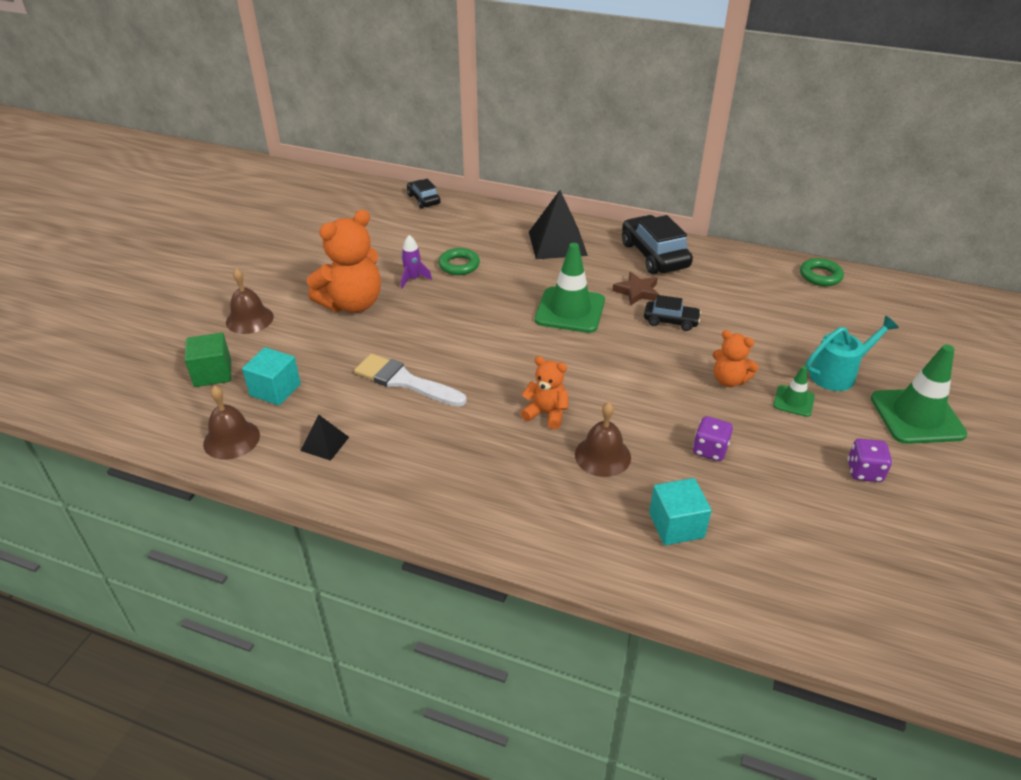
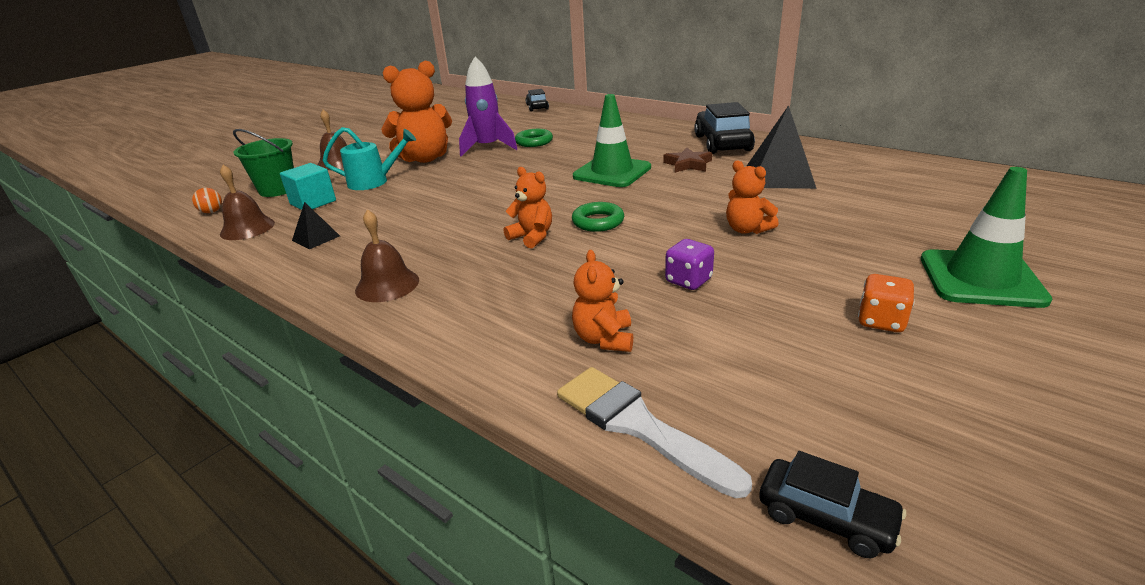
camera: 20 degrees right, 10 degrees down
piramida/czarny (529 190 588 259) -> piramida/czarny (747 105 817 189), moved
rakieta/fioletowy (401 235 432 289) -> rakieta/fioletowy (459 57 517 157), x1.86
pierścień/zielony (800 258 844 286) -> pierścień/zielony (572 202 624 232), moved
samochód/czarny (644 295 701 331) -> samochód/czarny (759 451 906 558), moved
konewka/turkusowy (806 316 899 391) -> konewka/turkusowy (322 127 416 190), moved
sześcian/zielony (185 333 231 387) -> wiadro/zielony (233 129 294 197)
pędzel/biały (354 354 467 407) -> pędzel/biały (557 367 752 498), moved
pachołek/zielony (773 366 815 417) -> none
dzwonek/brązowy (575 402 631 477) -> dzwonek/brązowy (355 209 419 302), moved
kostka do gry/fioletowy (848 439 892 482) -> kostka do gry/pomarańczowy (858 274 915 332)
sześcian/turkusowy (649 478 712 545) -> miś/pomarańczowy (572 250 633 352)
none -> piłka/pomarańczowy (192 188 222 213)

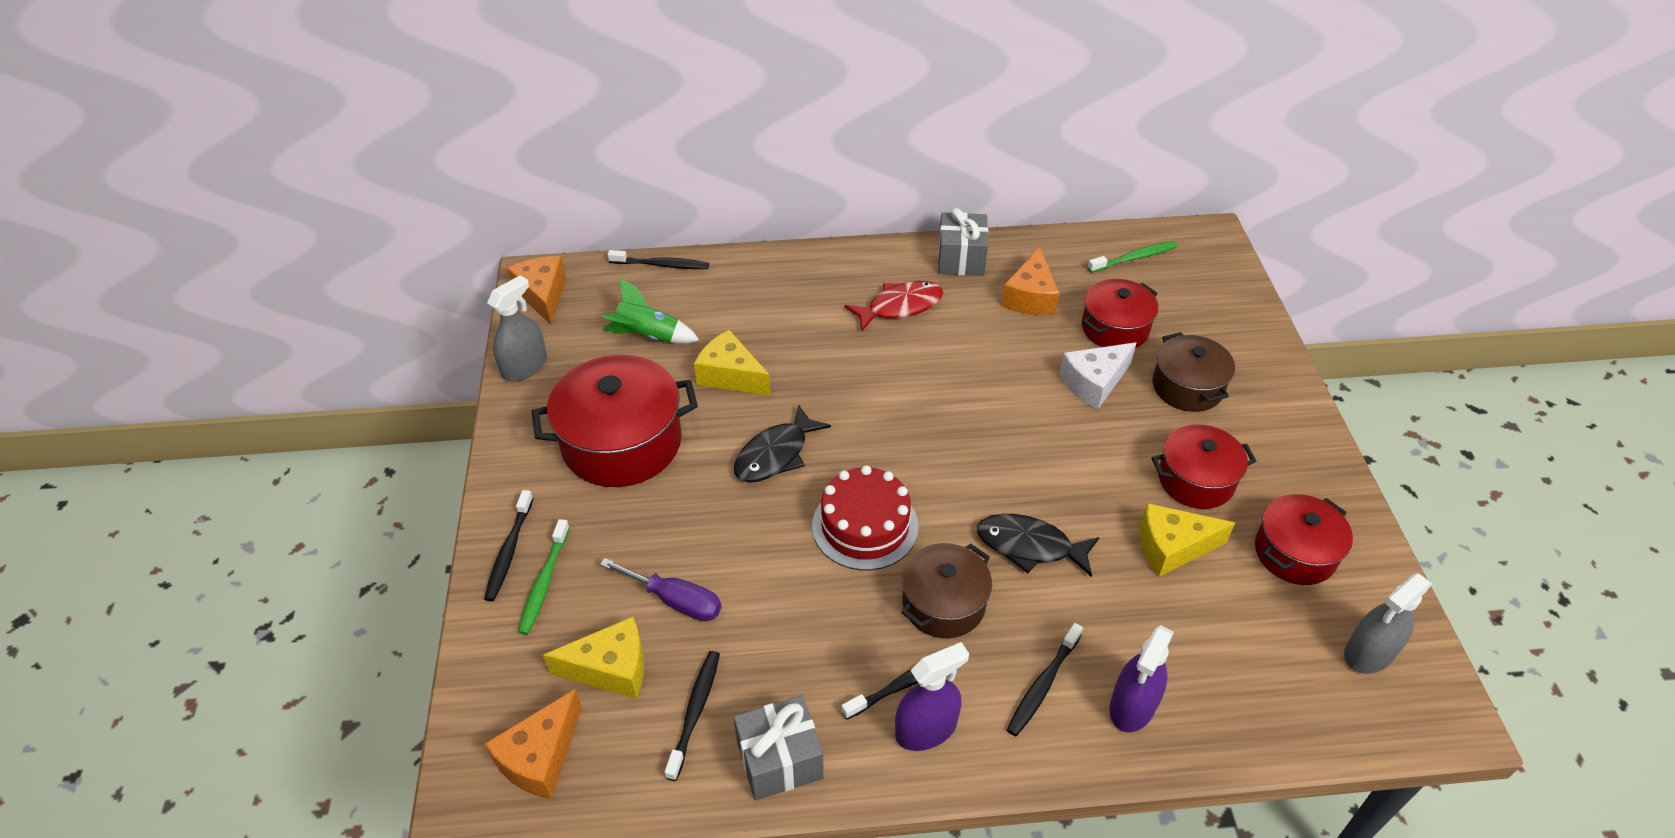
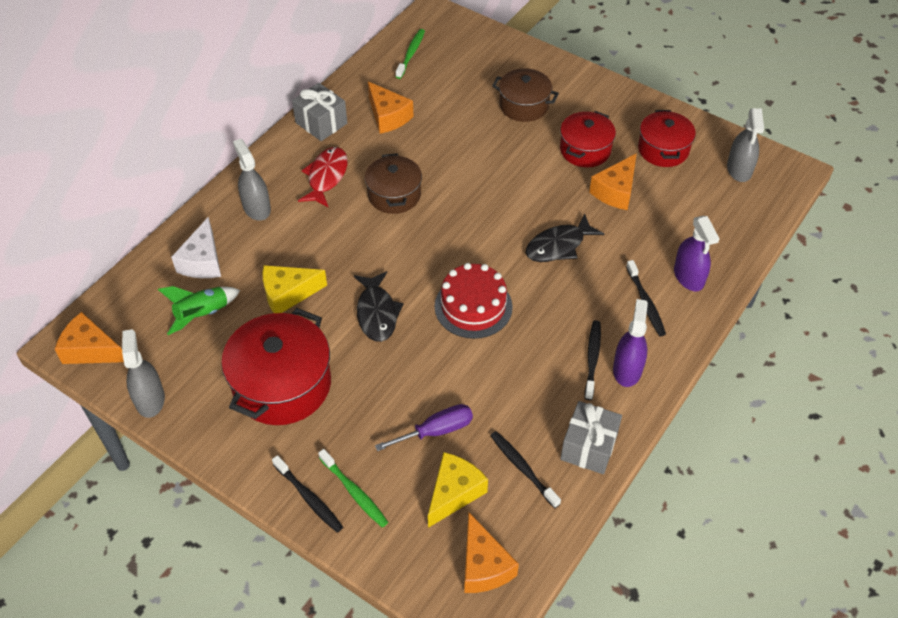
camera: 50 degrees left, 5 degrees up
szczoteczka do zębów/czarny (608 250 709 269) -> none
garnek/czerwony (1082 279 1158 348) -> none
ser/biały (1059 342 1136 409) -> ser/biały (171 217 221 278), moved
ser/żółty (1140 503 1235 577) -> ser/pomarańczowy (589 153 637 210)
garnek/brązowy (901 543 992 638) -> garnek/brązowy (365 153 422 214), moved
none -> spryskiwacz/szary (233 139 271 221)

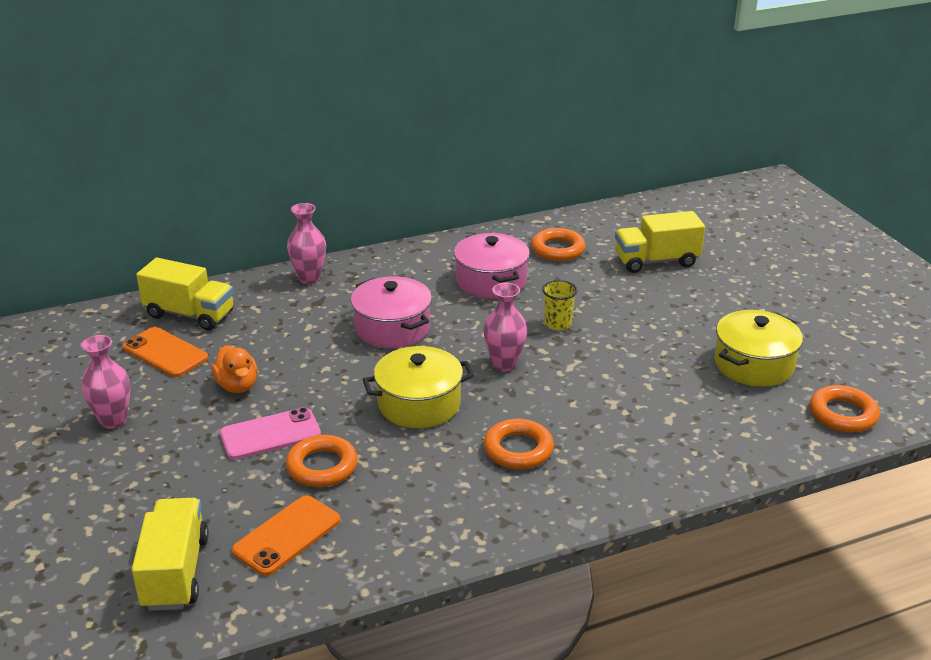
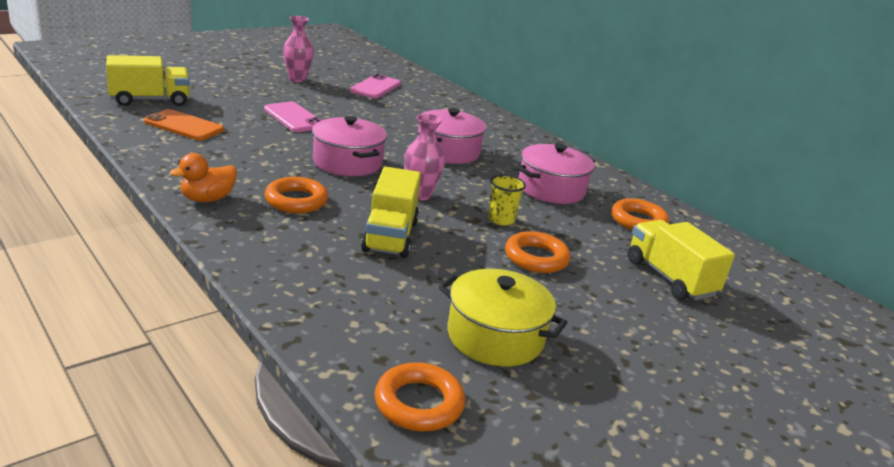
camera: 70 degrees right, 5 degrees down
wazon/różowy (287 203 326 284) -> none
ciężarówka/żółty (136 258 234 331) -> ciężarówka/żółty (361 167 421 258), moved
telefon/pomarańczowy (123 327 208 377) -> telefon/różowy (350 74 401 98)
kaczka/pomarańczowy (211 345 258 393) -> kaczka/pomarańczowy (170 153 237 202), moved
garnek/żółty (362 346 474 428) -> garnek/różowy (312 116 387 176)
pierścień/pomarańczowy (286 435 358 487) -> pierścień/pomarańczowy (505 231 571 273), moved

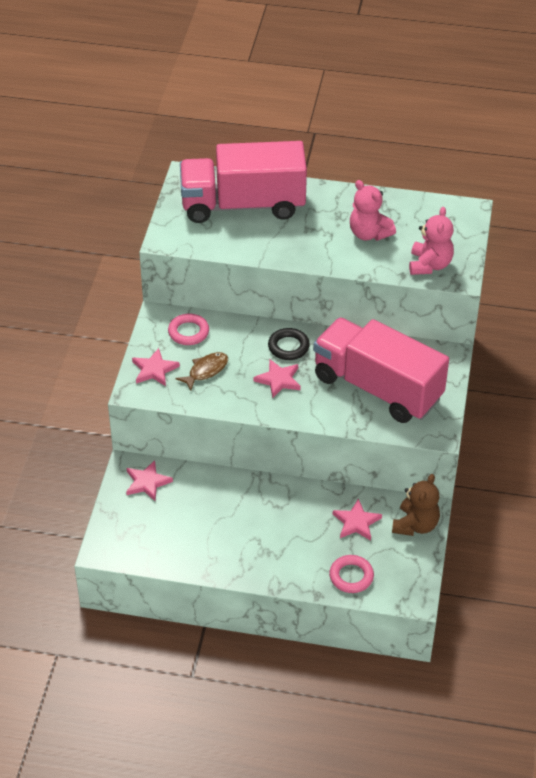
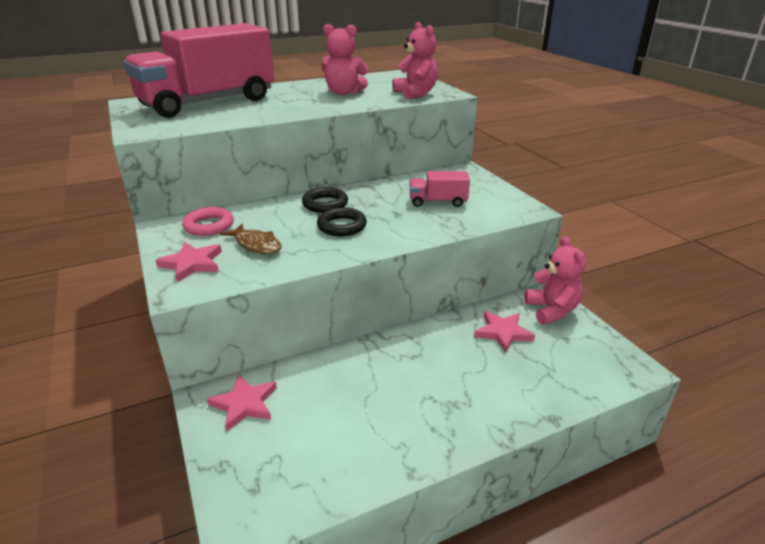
camera: 35 degrees left, 15 degrees down
ciężarówka/różowy (313 318 449 423) -> ciężarówka/różowy (409 171 470 207), x0.41
ryba/brązowy (175 352 228 391) -> ryba/brązowy (220 223 282 254), 120 degrees clockwise
gwiazda/różowy (253 359 301 398) -> pierścień/czarny (317 207 367 236)
miś/brązowy (392 474 440 536) -> miś/różowy (525 236 586 325)
pierścień/różowy (329 555 374 593) -> none

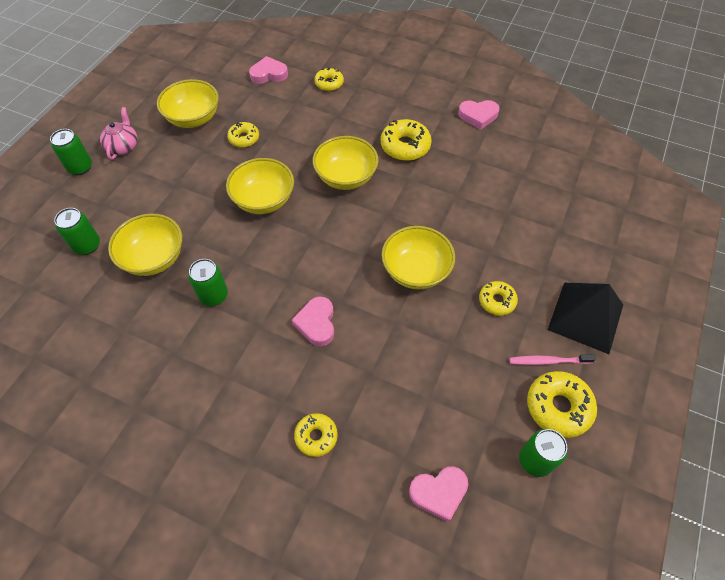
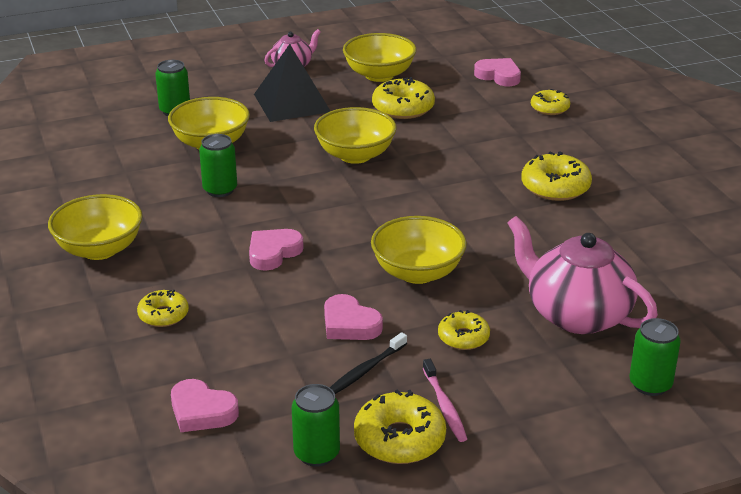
camera: 45 degrees right, 25 degrees down
serce/różowy (458 100 500 129) -> serce/różowy (324 294 383 340), moved
donut/żółty (227 122 259 147) -> donut/żółty (372 77 435 119), x1.59
puszka/zielony (50 129 92 175) -> puszka/zielony (629 318 681 396), moved
miska/żółty (313 136 379 190) -> miska/żółty (48 194 143 260), moved
piramida/czarny (548 283 623 354) -> piramida/czarny (254 44 330 122), moved
szczoteczka do zębów/różowy (509 354 595 365) -> szczoteczka do zębów/różowy (423 359 467 442), 150 degrees counterclockwise
none -> imbryk/różowy (507 216 658 334)
none -> szczoteczka do zębów/czarny (330 332 407 394)

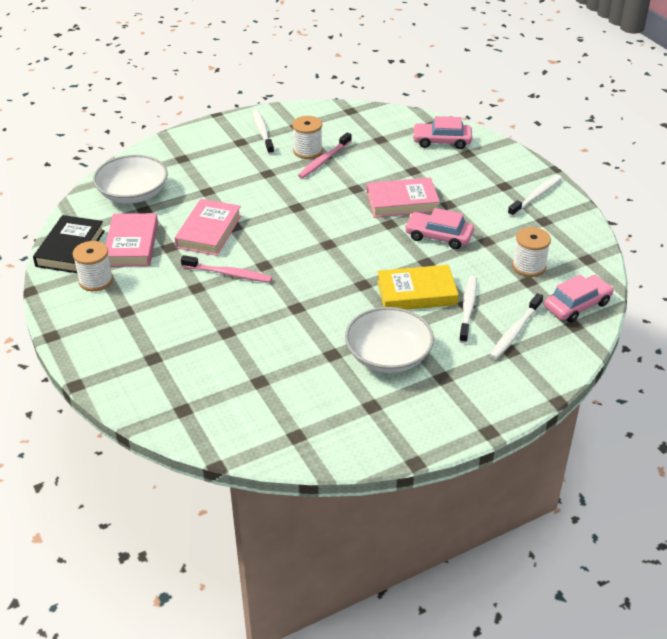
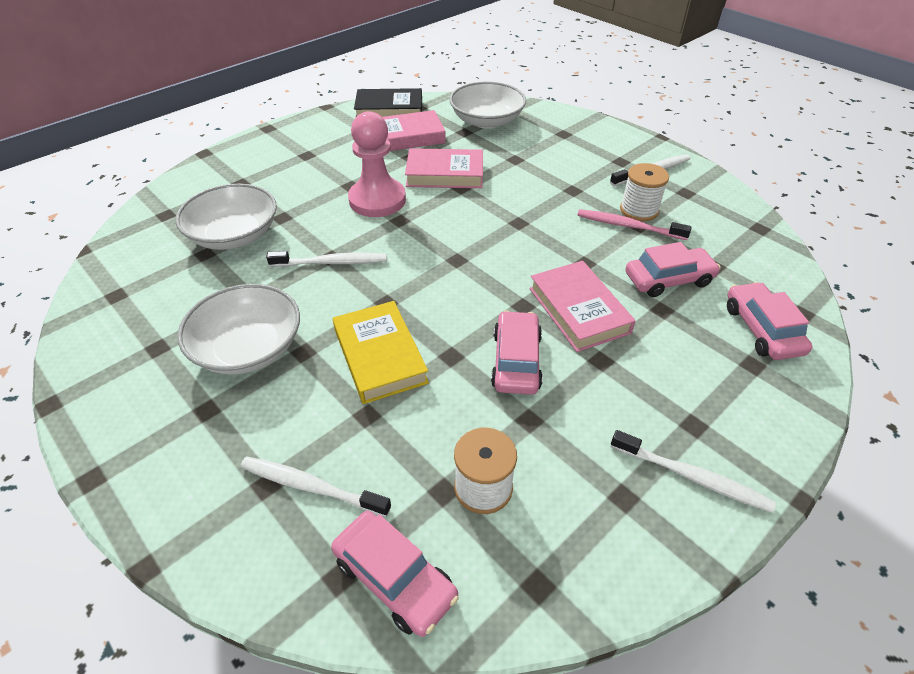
camera: 75 degrees right, 5 degrees up
szpulka/biały (73 241 113 291) -> none
szczoteczka do zębów/różowy (181 255 272 282) -> pionek/różowy (348 111 406 217)
szczoteczka do zębów/biały (459 276 477 343) -> szczoteczka do zębów/biały (266 251 387 267), moved
none -> miska/biały (175 184 277 250)
none -> samochód/różowy (625 242 721 297)

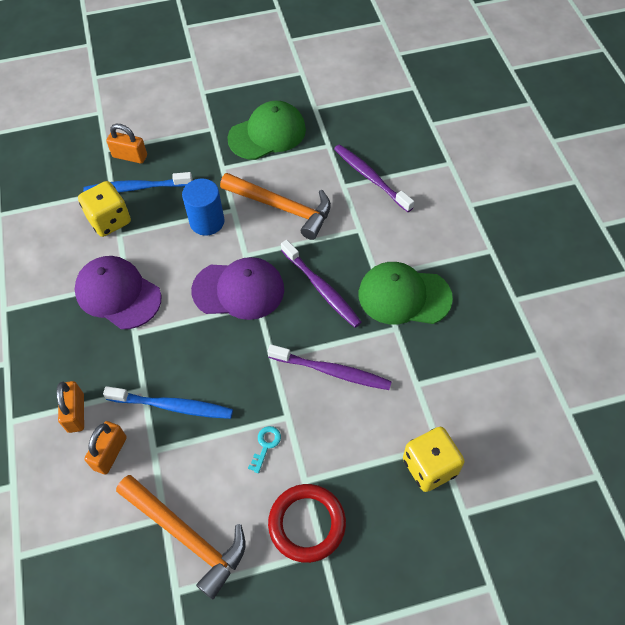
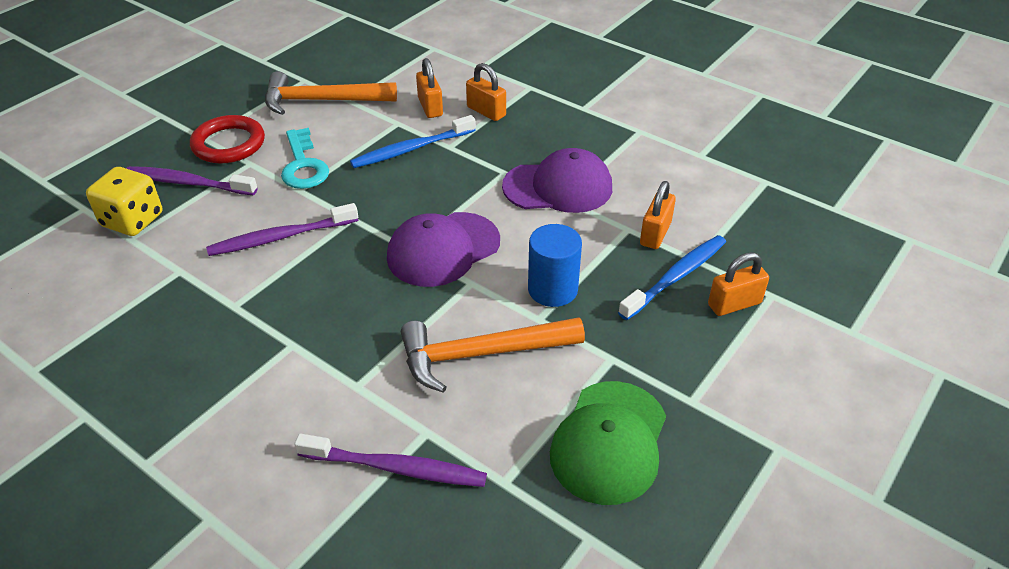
camera: 140 degrees right, 15 degrees down
kostka do gry/żółty (78 181 131 237) -> kłódka/pomarańczowy (640 181 676 249)
szczoteczka do zębów/fioletowy (281 240 362 328) -> szczoteczka do zębów/fioletowy (126 166 257 195), moved
czapka/zielony (359 262 453 324) -> none
klucz/turkusowy (248 426 281 473) -> klucz/turkusowy (281 128 329 189), x1.93

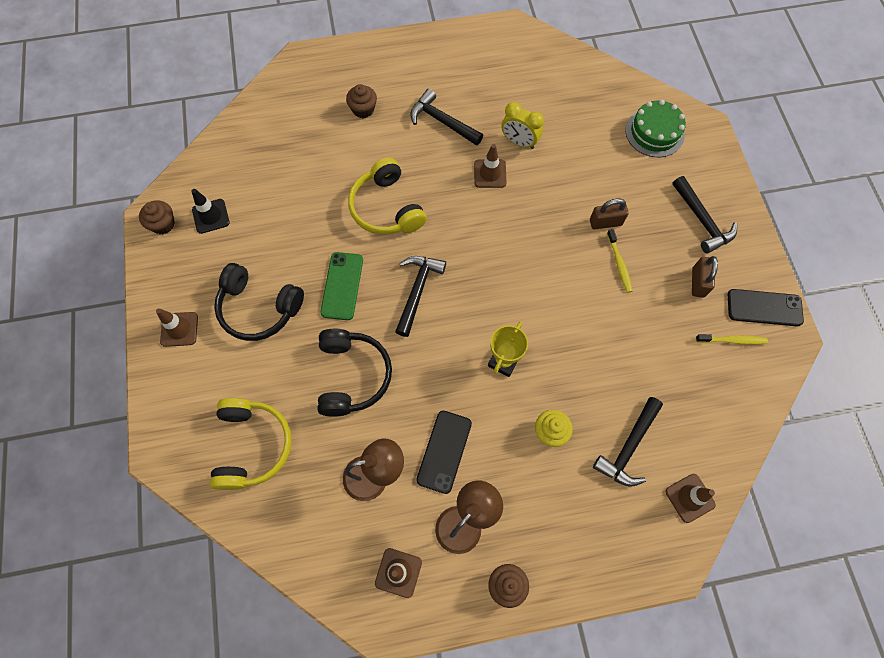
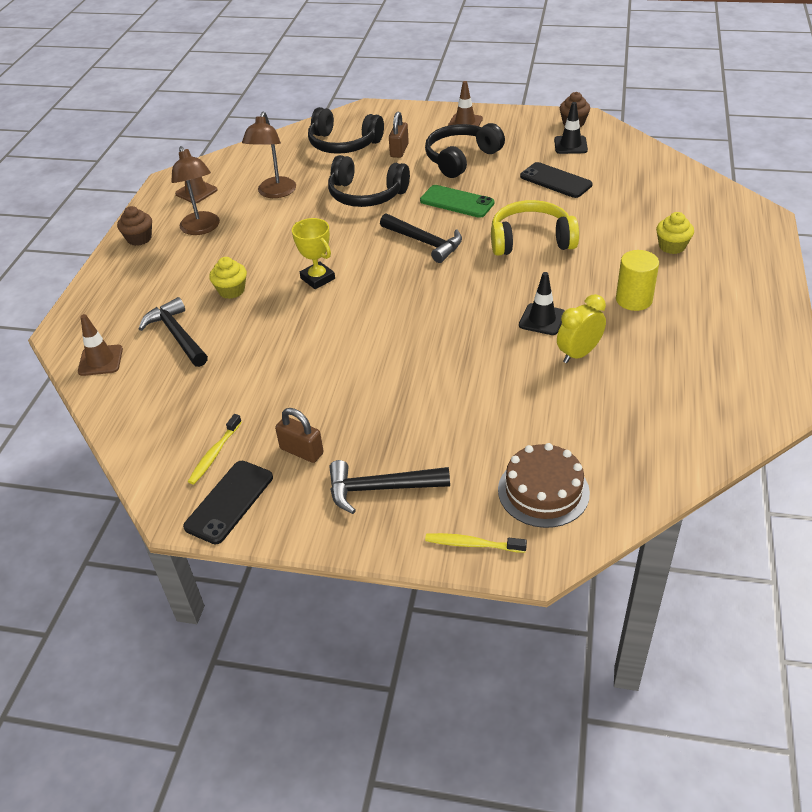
camera: 115 degrees right, 25 degrees down
muffinka/brązowy (346 84 377 118) -> muffinka/żółty (656 212 694 254)
młotek/czarny (410 89 483 146) -> walec/żółty (616 250 659 311)
tort/zielony (625 100 686 157) -> tort/brązowy (498 443 590 528)
pachołek/brązowy (474 144 507 188) -> pachołek/czarny (519 272 565 335)
kłódka/brązowy (590 199 629 230) -> kłódka/brązowy (389 111 409 158), moved
szczoteczka do zębów/żółty (607 229 633 293) -> szczoteczka do zębów/żółty (425 533 527 553), moved
słuchawki/żółty (210 398 292 490) -> słuchawki/czarny (308 107 384 154)
telefon/czarny (416 411 472 494) -> telefon/czarny (520 162 593 198), moved

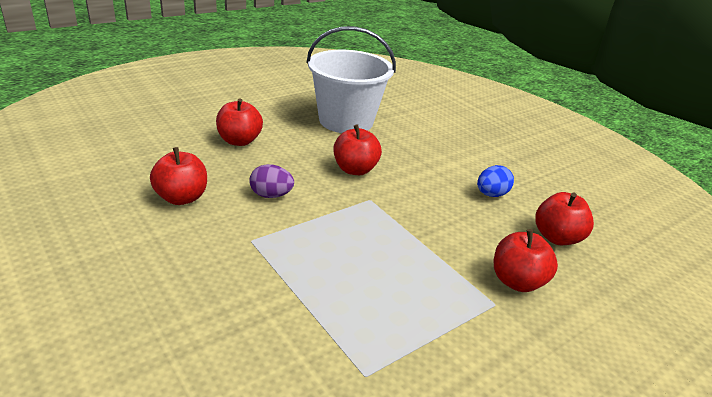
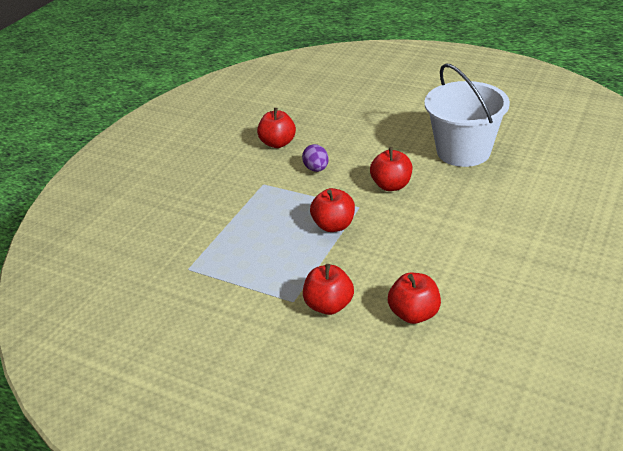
camera: 70 degrees right, 5 degrees up
jabłko/czerwony (216 98 263 146) -> jabłko/czerwony (310 188 355 232), moved
jajko/niebieski (477 165 514 197) -> none

